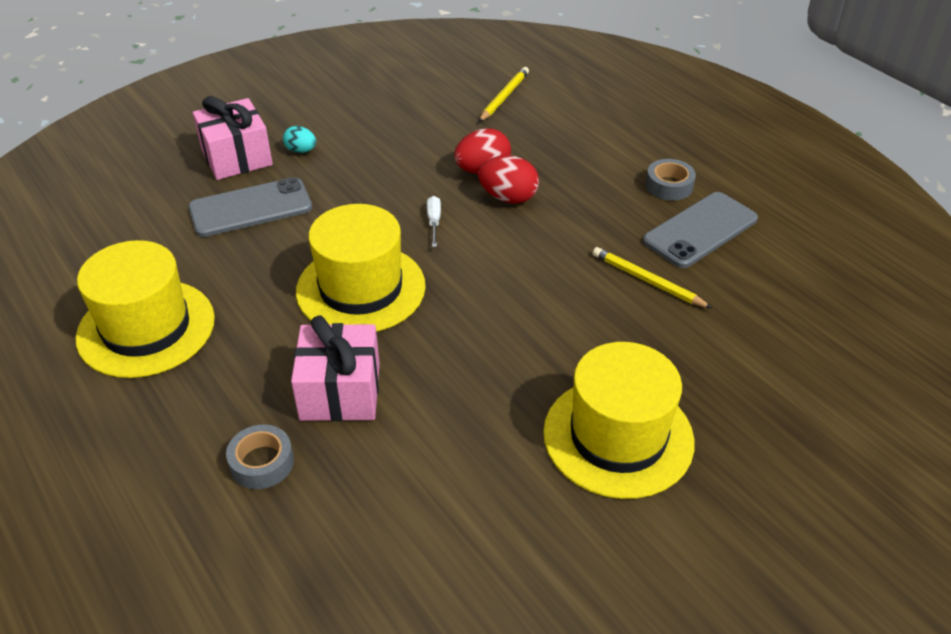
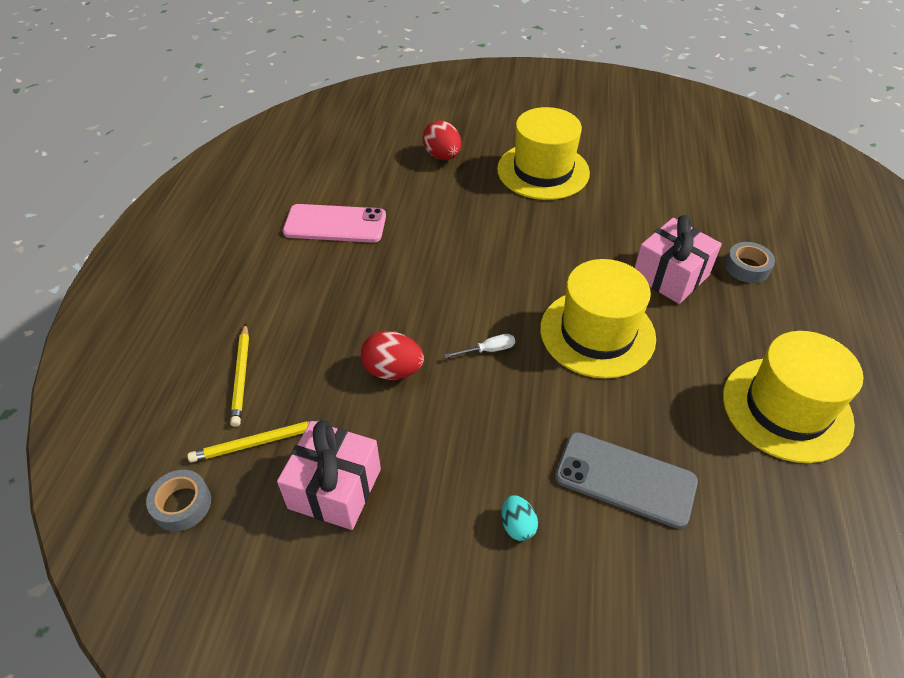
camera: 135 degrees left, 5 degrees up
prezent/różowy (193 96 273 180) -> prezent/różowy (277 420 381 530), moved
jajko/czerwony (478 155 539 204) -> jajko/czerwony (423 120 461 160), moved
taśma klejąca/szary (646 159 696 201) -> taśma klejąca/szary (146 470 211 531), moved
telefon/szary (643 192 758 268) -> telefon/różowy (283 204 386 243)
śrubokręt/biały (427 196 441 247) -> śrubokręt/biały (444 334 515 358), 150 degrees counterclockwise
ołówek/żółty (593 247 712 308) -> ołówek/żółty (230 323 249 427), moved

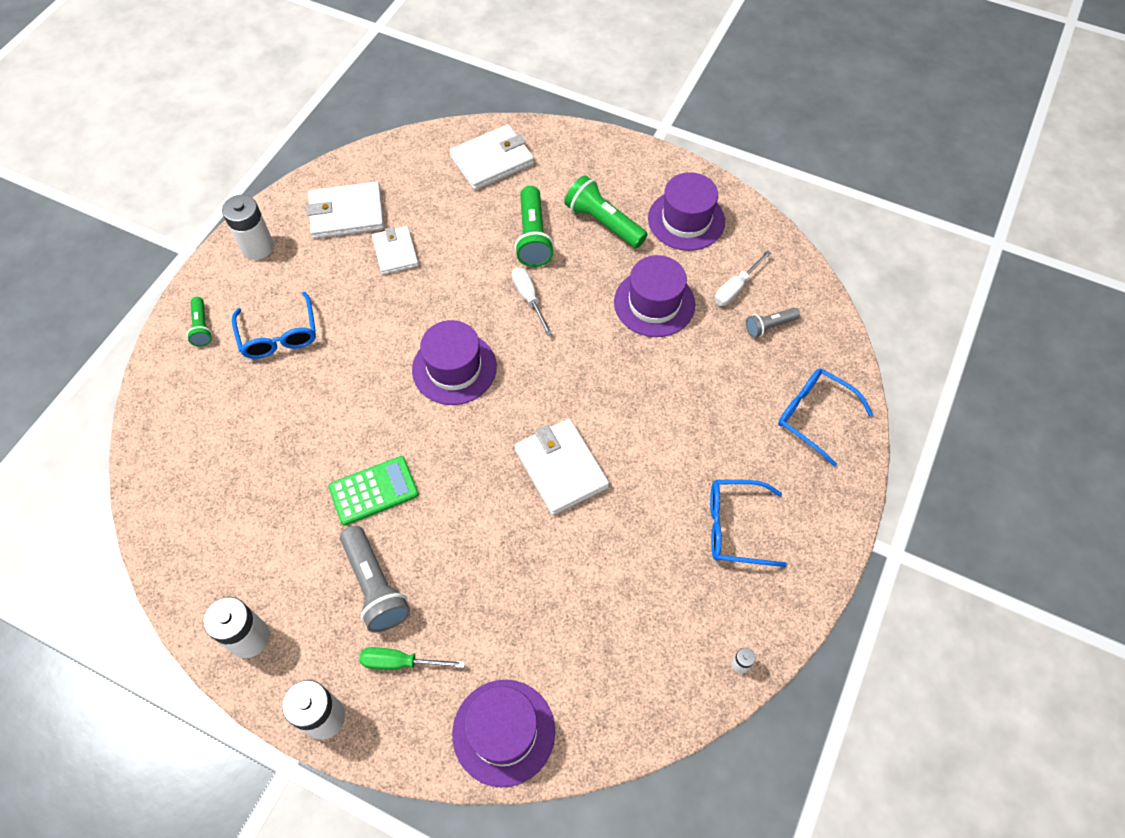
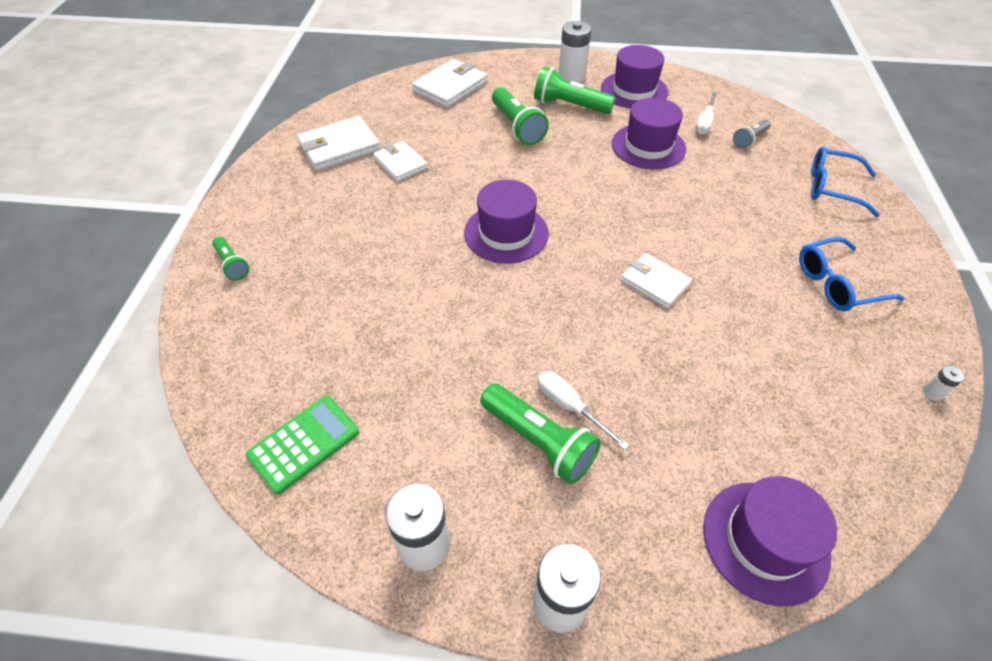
camera: 20 degrees left, 10 degrees down
bateria/biały (222 195 274 260) -> bateria/biały (559 21 592 83), moved
śrubokręt/biały (512 267 552 336) -> śrubokręt/biały (537 371 629 450), moved
okulary/niebieski (232 291 316 359) -> none
portfel/biały (514 418 609 515) -> portfel/biały (621 253 692 308), x0.66
kalkulator/zielony (328 456 419 526) -> kalkulator/zielony (246 396 359 495), moved
latarka/szary (340 525 410 633) -> latarka/zielony (480 384 601 485)
śrubokręt/zielony (359 647 465 670) -> none

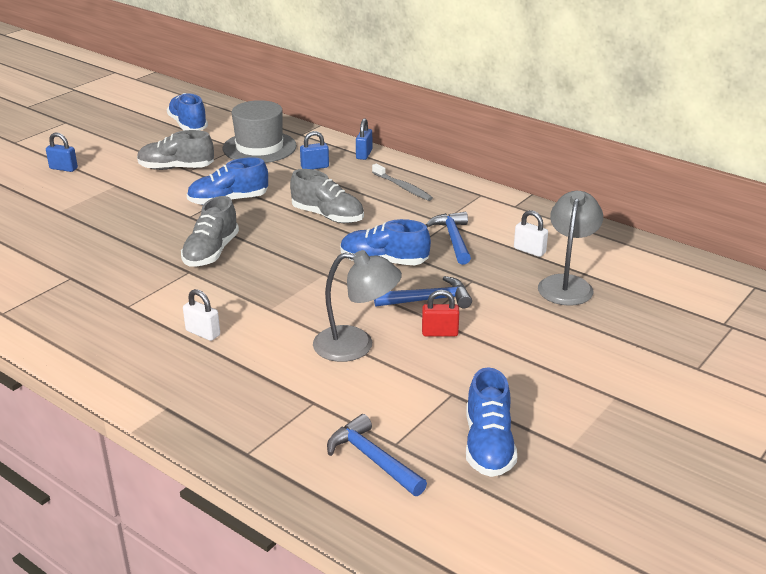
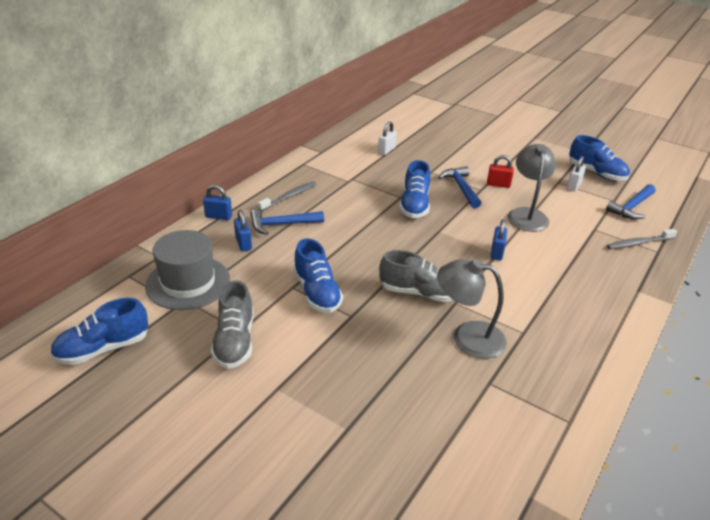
camera: 95 degrees left, 5 degrees up
kłódka/niebieski (46 132 78 172) -> kłódka/niebieski (491 219 507 260), moved
but/szary (290 169 364 223) -> none
lampka/szary (538 191 603 306) -> lampka/szary (437 259 507 359), moved
młotek/niebieski (426 212 471 265) -> młotek/niebieski (250 209 324 235), moved
kłódka/biały (183 289 220 341) -> kłódka/biały (567 156 586 192), moved
kłódka/czerwony (422 290 459 336) -> kłódka/czerwony (487 155 514 188), 75 degrees counterclockwise
but/niebieski (466 367 517 477) -> but/niebieski (569 135 630 181), 45 degrees clockwise
none -> szczoteczka do zębów/szary (607 229 677 249)

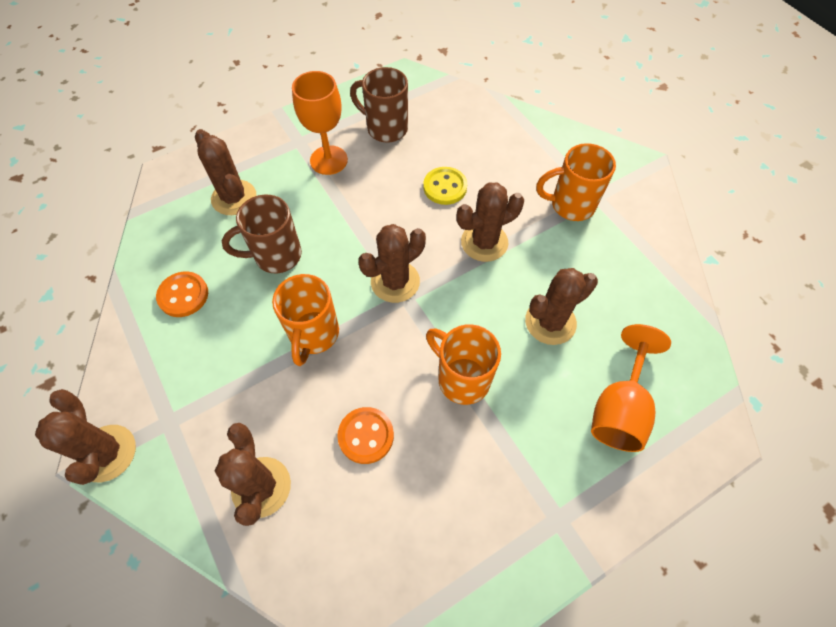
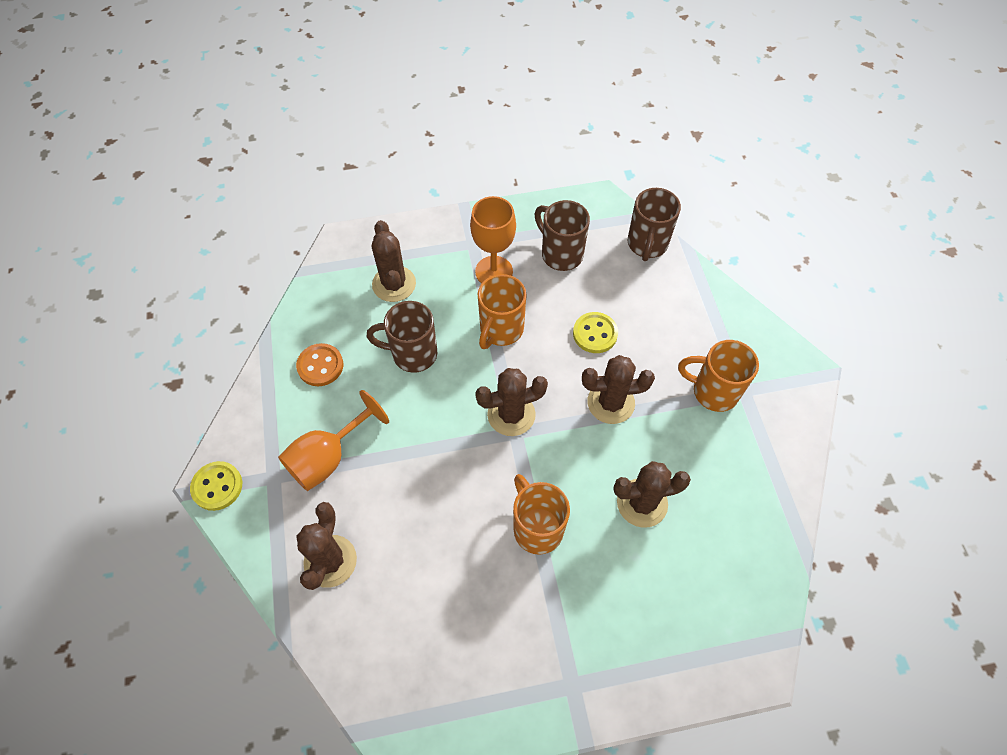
camera: 20 degrees right, 0 degrees up
kubek/pomarańczowy (272 274 339 366) -> kubek/pomarańczowy (478 274 527 349), moved
kielich/pomarańczowy (591 324 671 452) -> kielich/pomarańczowy (278 390 389 491), moved
kaktus/brązowy (35 389 136 485) -> guzik/żółty (190 461 242 511)
guzik/pomarańczowy (337 407 394 464) -> none
none -> kubek/brązowy (628 188 681 261)

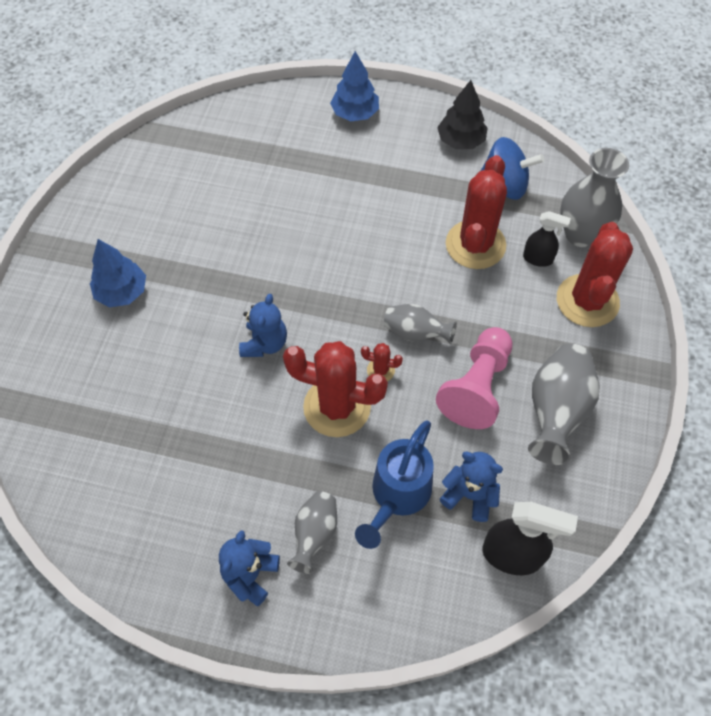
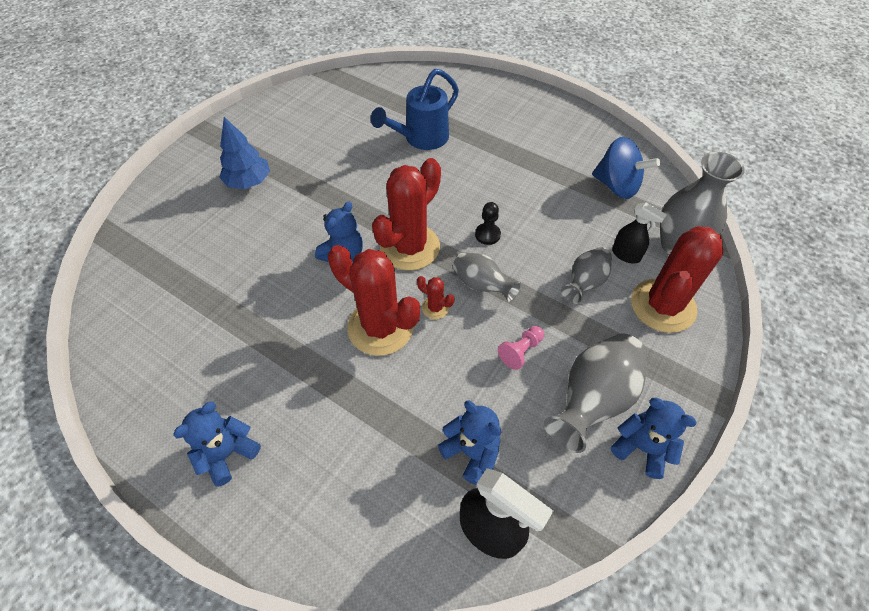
camera: 20 degrees right, 5 degrees down
drzewko/niebieski (330 51 379 121) -> none
drzewko/czarny (437 80 488 149) -> none
kaktus/czerwony (446 155 507 269) -> kaktus/czerwony (372 158 441 270), moved
pionek/różowy (436 327 512 429) -> pionek/różowy (498 326 544 370), x0.48
konewka/niebieski (355 421 434 549) -> konewka/niebieski (371 69 459 150), moved
wazon/szary (287 491 337 574) -> wazon/szary (561 247 612 304), moved
none -> pionek/czarny (475 202 501 245)
none -> miś/niebieski (611 398 697 479)

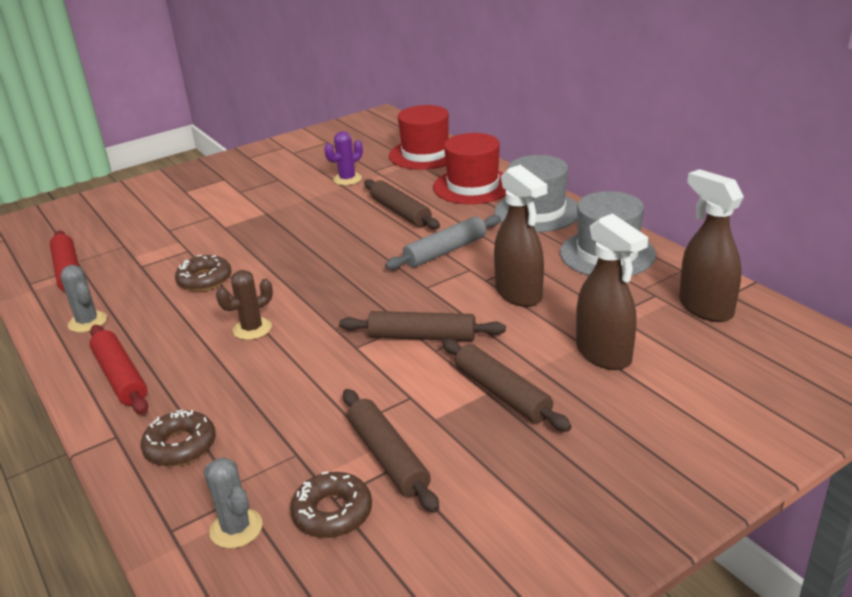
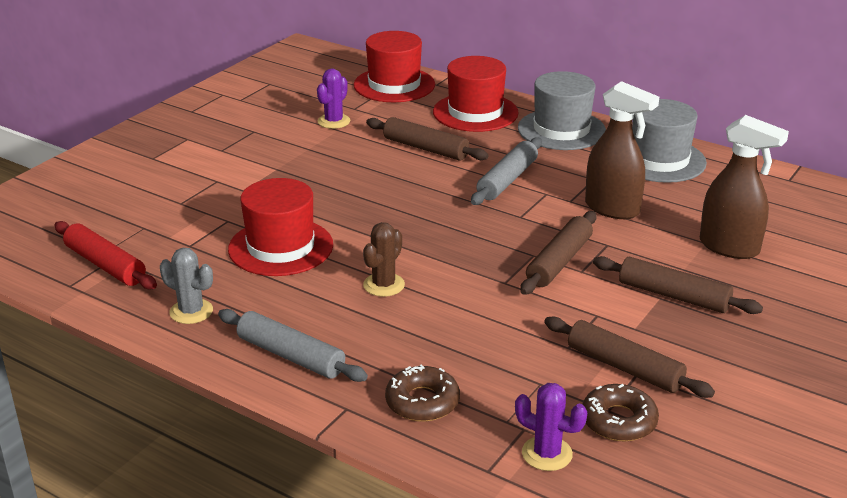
camera: 25 degrees left, 0 degrees up
spryskiwacz/brązowy (679 169 744 322) -> none
donut/brązowy (175 255 232 292) -> kapelusz/czerwony (228 178 333 276)
wałek do ciasta/brązowy (339 311 506 341) -> wałek do ciasta/brązowy (520 211 597 295), 45 degrees counterclockwise
wałek do ciasta/czerwony (89 325 148 414) -> wałek do ciasta/szary (218 309 368 382)
kaktus/szary (204 457 263 549) -> kaktus/fioletowy (515 383 587 471)

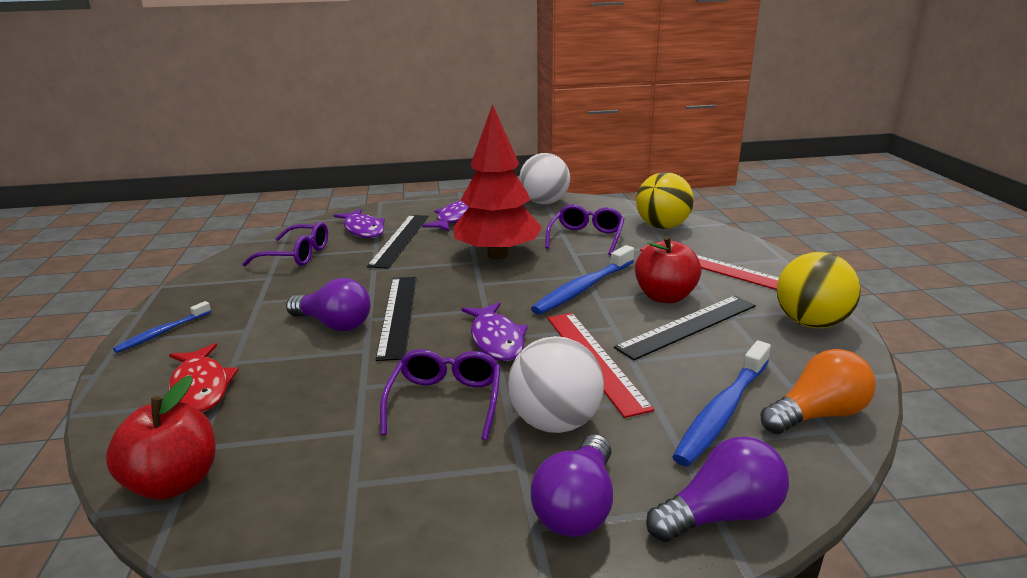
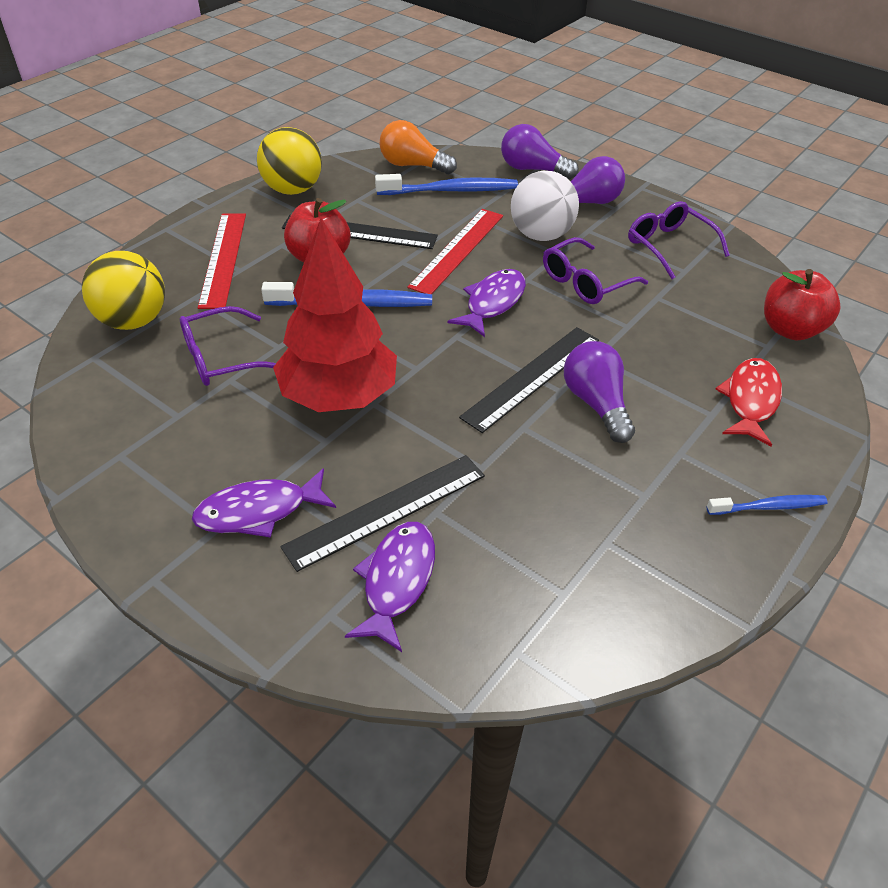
camera: 135 degrees left, 20 degrees up
piłka/biały (519 153 570 204) -> none
okulary/fioletowy (242 222 328 266) -> okulary/fioletowy (628 201 730 279), moved

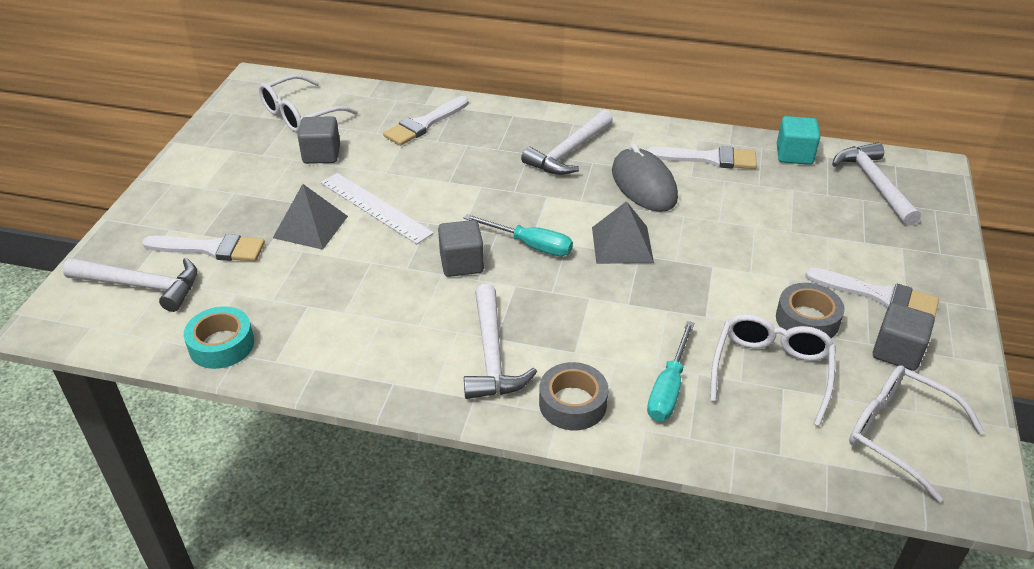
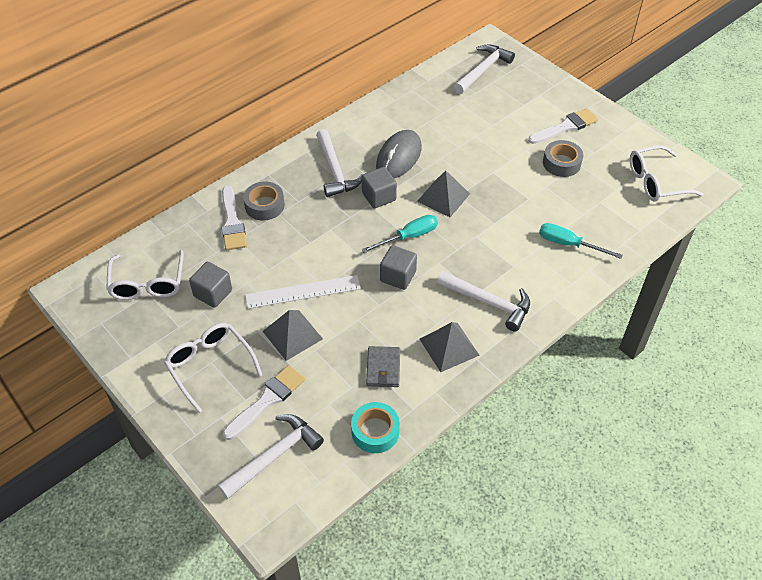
camera: 55 degrees left, 10 degrees up
sześcian/turkusowy (777 116 820 165) -> none
młotek/biały (832 142 921 226) -> młotek/biały (454 44 515 94), 105 degrees clockwise
myszka/szary (612 144 678 212) -> myszka/szary (376 130 422 178), 75 degrees counterclockwise
pędzel/biały (647 146 757 169) -> none
sześcian/szary (873 303 935 371) -> sześcian/szary (362 167 397 209), moved
okulary/biały (710 314 836 427) -> okulary/biały (164 323 262 413), moved
śrubokręt/turkusowy (647 321 694 421) -> śrubokręt/turkusowy (539 223 623 259), 150 degrees clockwise
taśma klejąca/szary (539 362 609 430) -> taśma klejąca/szary (243 182 285 220), moved
none -> piramida/szary (420 322 480 372)
none -> portfel/szary (366 346 400 387)

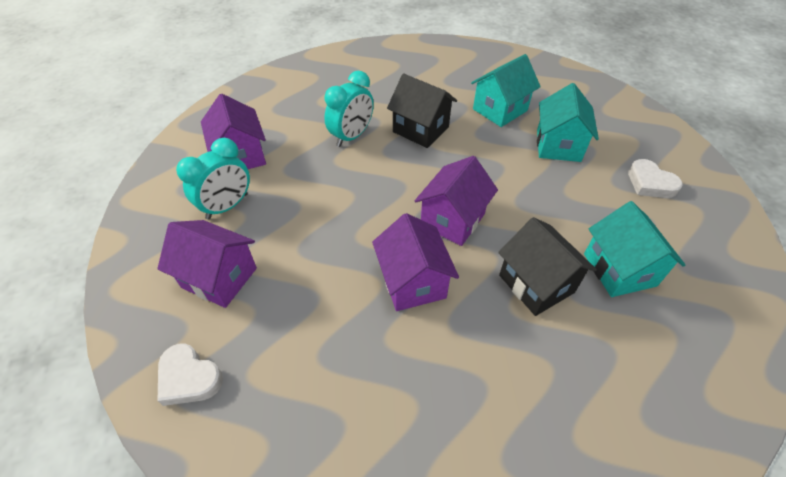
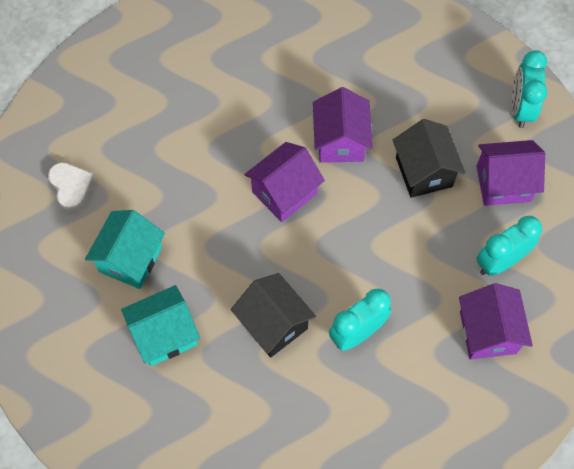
camera: 165 degrees left, 15 degrees up
domek/turkusowy (584 201 685 297) -> none
domek/czarny (498 217 597 316) -> domek/czarny (393 119 465 198), moved
domek/fioletowy (157 220 257 308) -> domek/fioletowy (476 140 545 206), 45 degrees counterclockwise
serce/biały (158 343 223 406) -> budzik/turkusowy (512 50 547 128)

